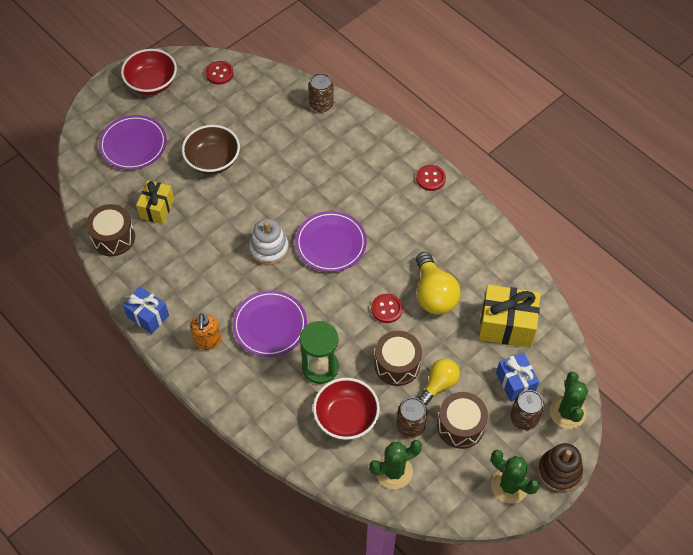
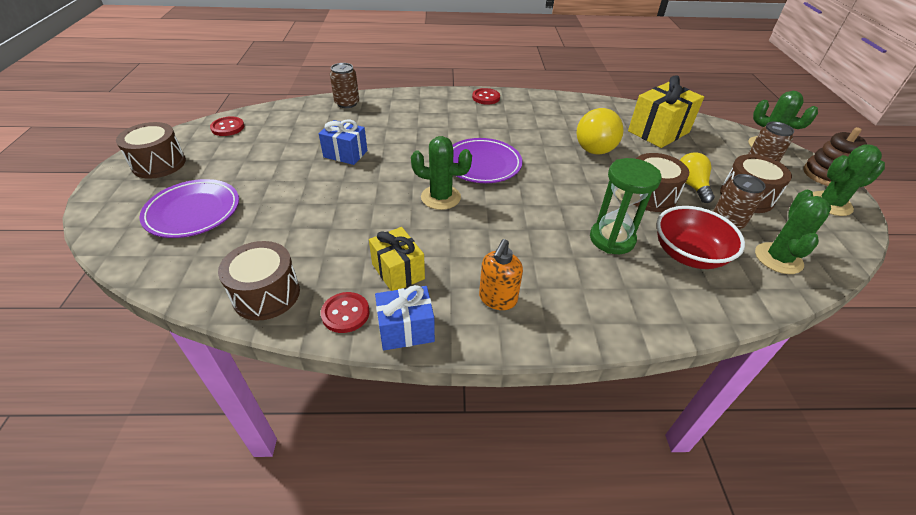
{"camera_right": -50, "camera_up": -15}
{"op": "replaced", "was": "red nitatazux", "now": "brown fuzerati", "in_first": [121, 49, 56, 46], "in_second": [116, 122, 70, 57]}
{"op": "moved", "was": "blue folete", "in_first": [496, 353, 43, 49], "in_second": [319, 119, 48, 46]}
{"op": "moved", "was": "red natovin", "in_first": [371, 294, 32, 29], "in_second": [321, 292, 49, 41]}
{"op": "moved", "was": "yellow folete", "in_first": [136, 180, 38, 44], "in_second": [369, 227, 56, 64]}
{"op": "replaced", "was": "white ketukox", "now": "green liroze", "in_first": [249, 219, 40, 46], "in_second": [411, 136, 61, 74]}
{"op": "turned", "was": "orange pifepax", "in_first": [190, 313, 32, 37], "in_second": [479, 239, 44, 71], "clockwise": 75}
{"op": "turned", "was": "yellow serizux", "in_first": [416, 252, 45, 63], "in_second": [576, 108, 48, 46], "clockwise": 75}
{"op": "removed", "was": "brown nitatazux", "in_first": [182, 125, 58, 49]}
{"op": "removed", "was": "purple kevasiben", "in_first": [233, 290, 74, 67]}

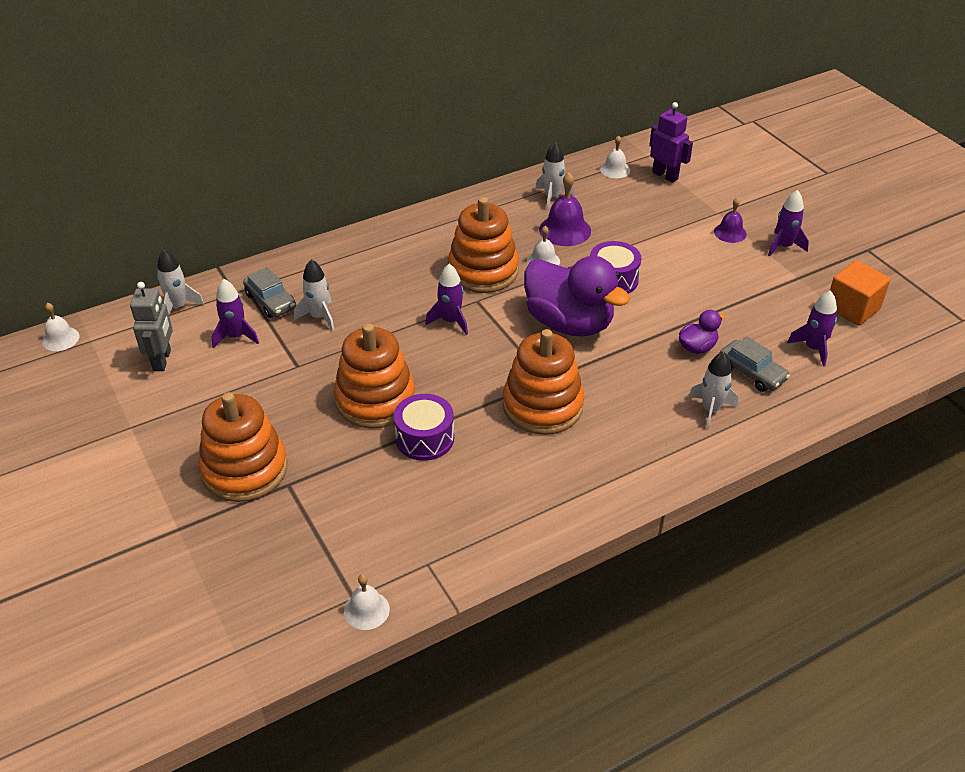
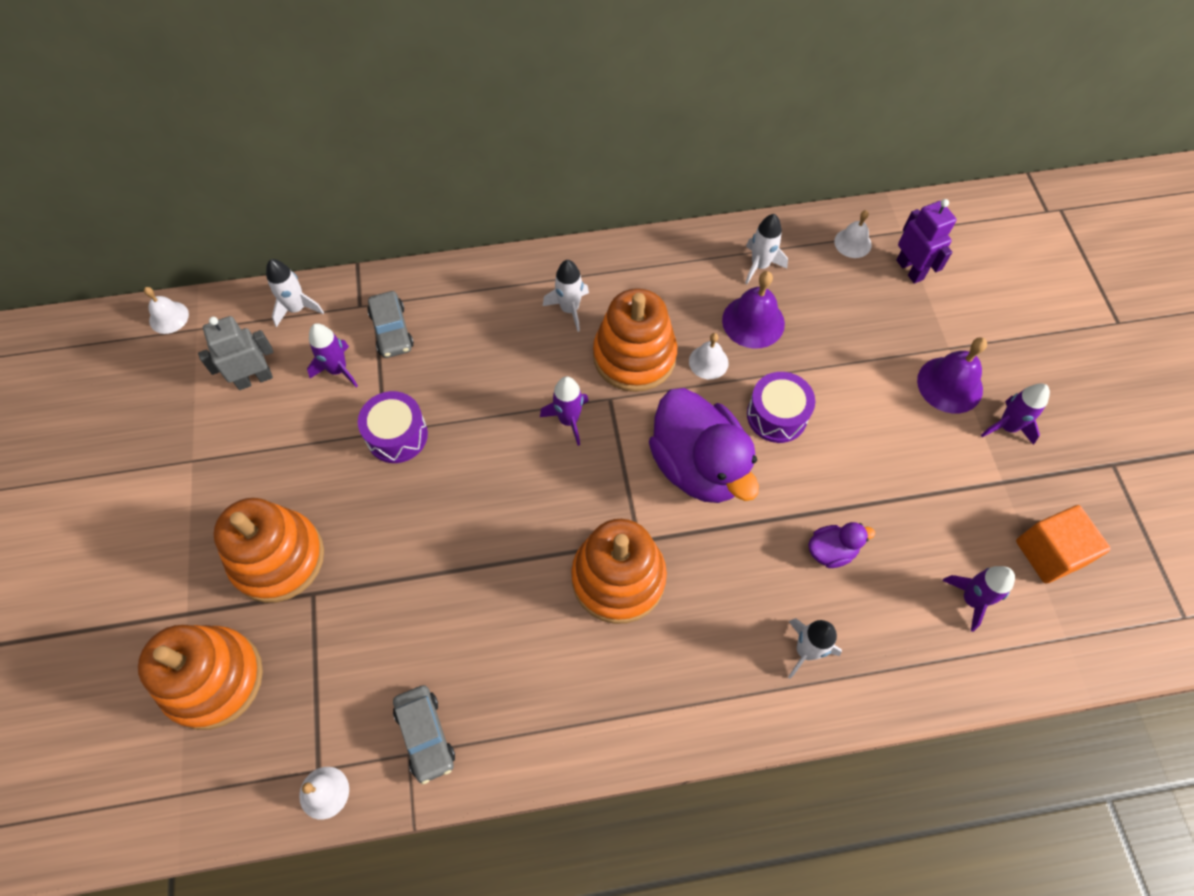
{"camera_right": 20, "camera_up": 20}
{"op": "moved", "was": "orange ketukox", "in_first": [334, 323, 81, 106], "in_second": [138, 625, 125, 105]}
{"op": "turned", "was": "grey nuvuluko", "in_first": [130, 282, 43, 89], "in_second": [198, 316, 75, 74], "clockwise": -135}
{"op": "moved", "was": "purple fuzerati", "in_first": [394, 394, 60, 67], "in_second": [358, 391, 70, 72]}
{"op": "moved", "was": "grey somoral", "in_first": [720, 336, 70, 56], "in_second": [393, 685, 62, 99]}
{"op": "moved", "was": "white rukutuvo", "in_first": [294, 259, 40, 72], "in_second": [543, 260, 46, 72]}
{"op": "resized", "was": "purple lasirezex", "in_first": [714, 198, 33, 45], "in_second": [917, 337, 70, 76], "ratio": 1.61}

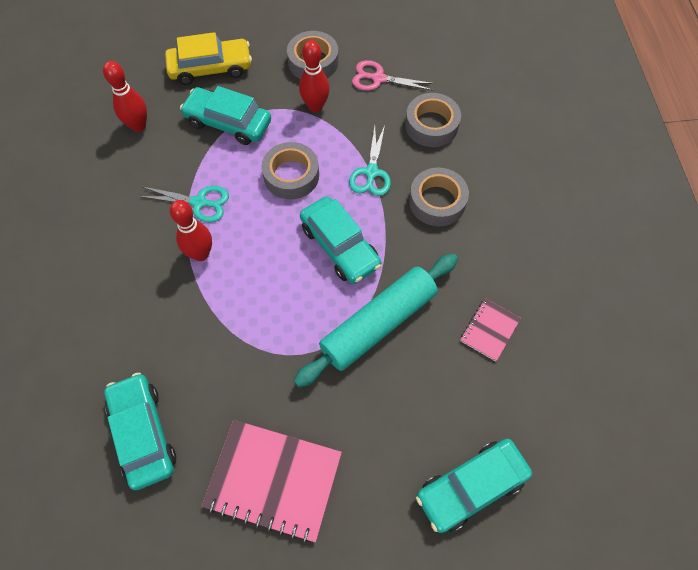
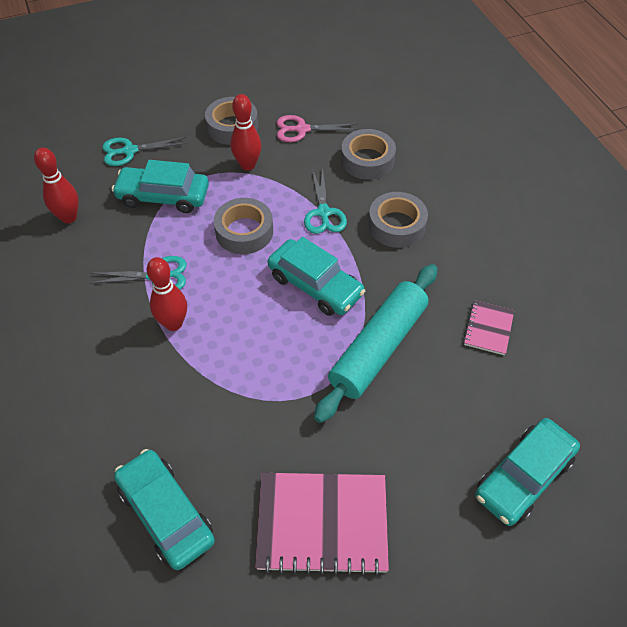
{"camera_right": -15, "camera_up": -10}
{"op": "replaced", "was": "yellow somoral", "now": "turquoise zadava", "in_first": [165, 32, 87, 53], "in_second": [102, 137, 86, 29]}

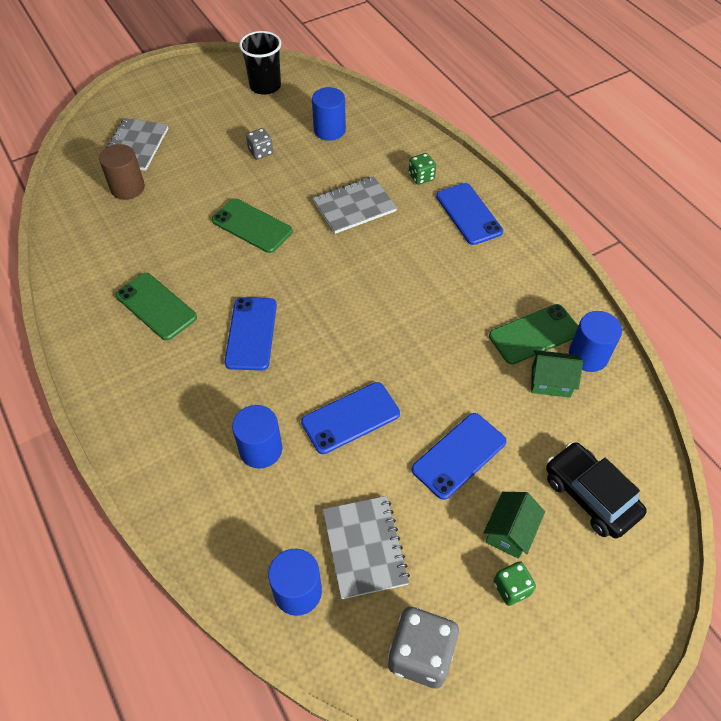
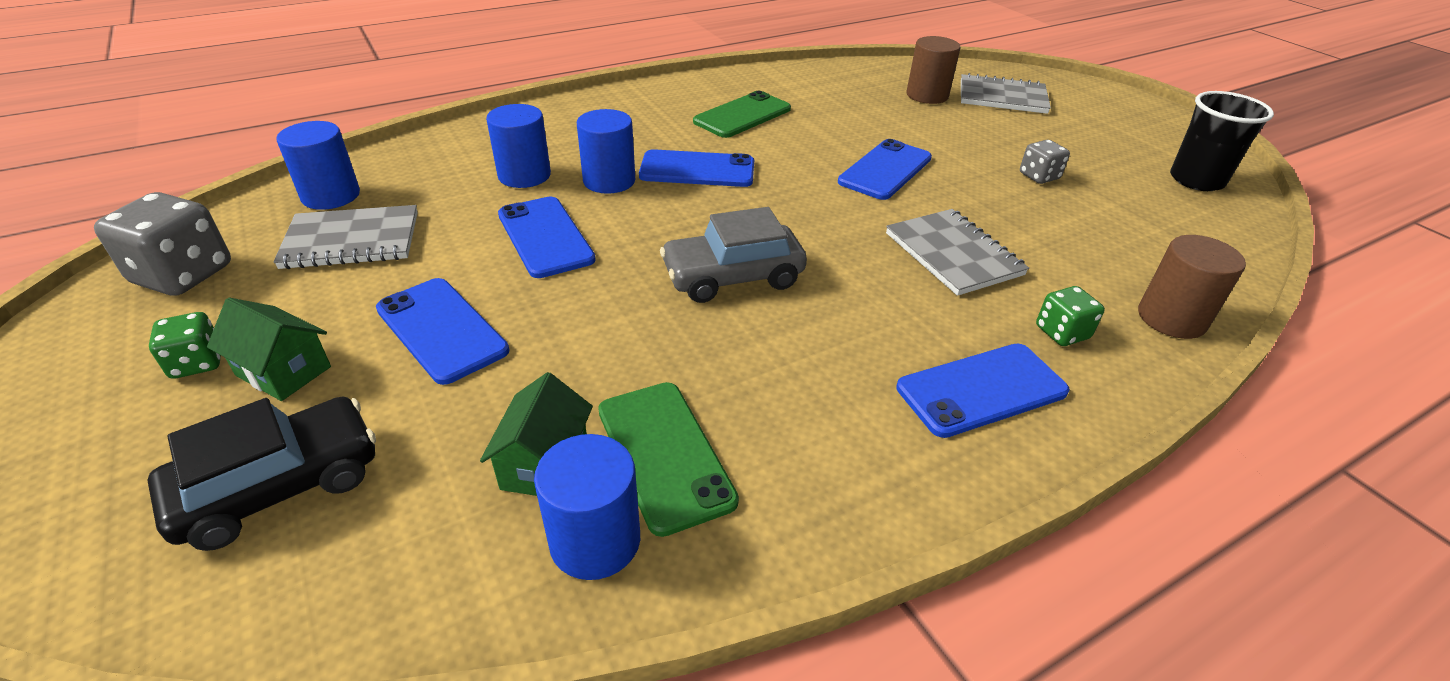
{"camera_right": 90, "camera_up": -15}
{"op": "moved", "was": "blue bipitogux", "in_first": [312, 87, 34, 54], "in_second": [577, 109, 58, 85]}
{"op": "added", "now": "grey somoral", "in_second": [660, 207, 147, 96]}
{"op": "recoloured", "was": "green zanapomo", "now": "blue zanapomo", "in_first": [212, 198, 81, 55], "in_second": [838, 139, 94, 61]}
{"op": "added", "now": "brown bipitogux", "in_second": [1138, 235, 108, 104]}

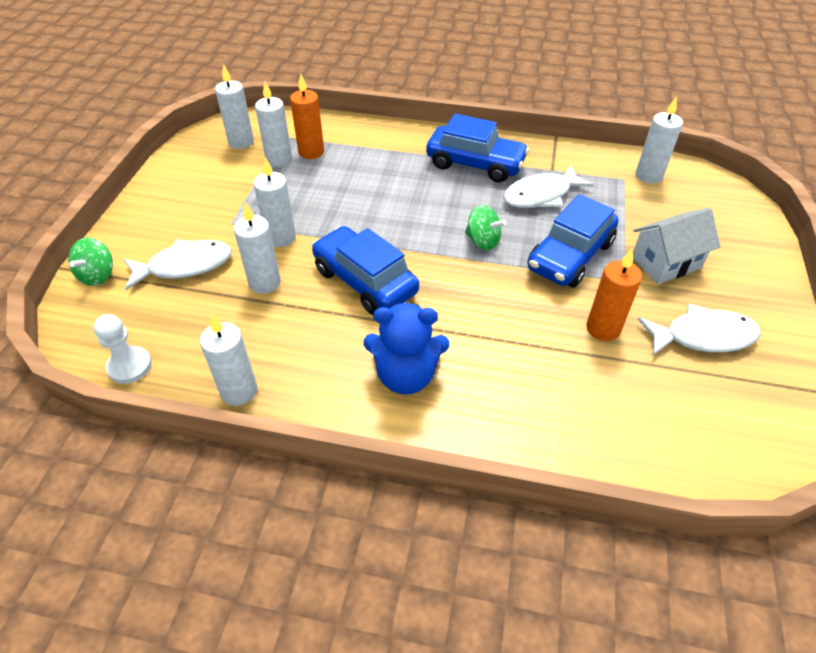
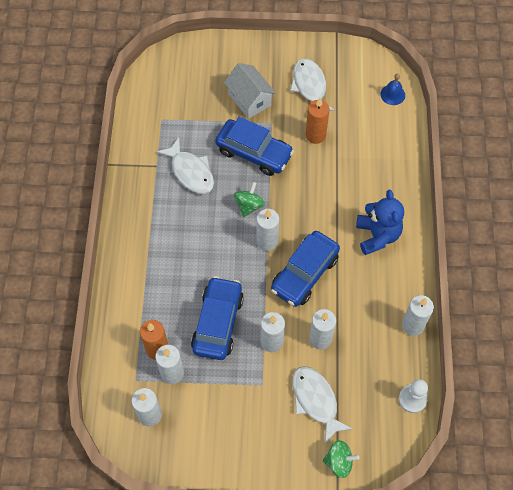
{"camera_right": -100, "camera_up": 15}
{"op": "moved", "was": "blue somoral", "in_first": [426, 114, 103, 69], "in_second": [191, 276, 53, 84]}
{"op": "moved", "was": "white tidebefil", "in_first": [636, 96, 47, 88], "in_second": [257, 209, 22, 42]}
{"op": "added", "now": "blue lasirezex", "in_second": [380, 73, 25, 32]}

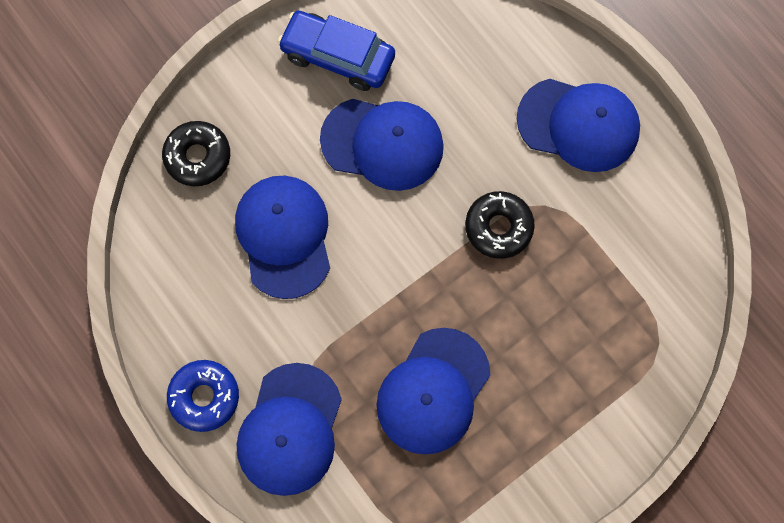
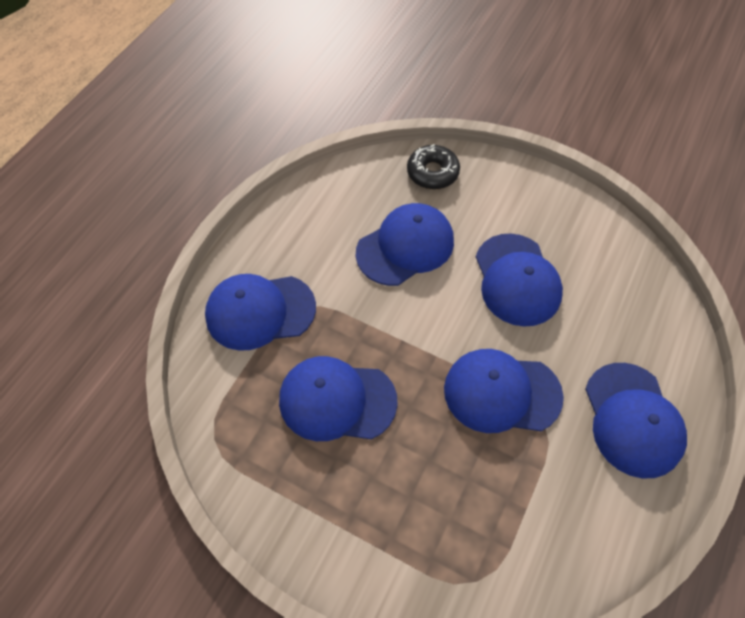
{"camera_right": 65, "camera_up": -15}
{"op": "replaced", "was": "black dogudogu", "now": "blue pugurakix", "in_first": [465, 191, 70, 68], "in_second": [444, 349, 120, 84]}
{"op": "removed", "was": "blue dogudogu", "in_first": [167, 360, 72, 72]}
{"op": "removed", "was": "blue somoral", "in_first": [278, 11, 117, 80]}

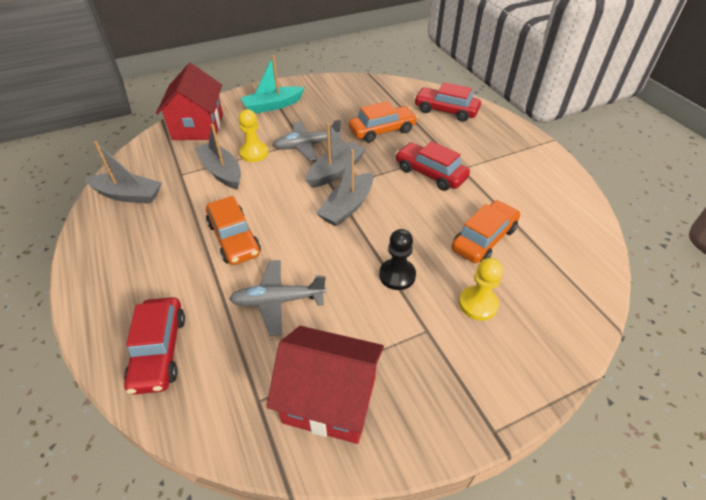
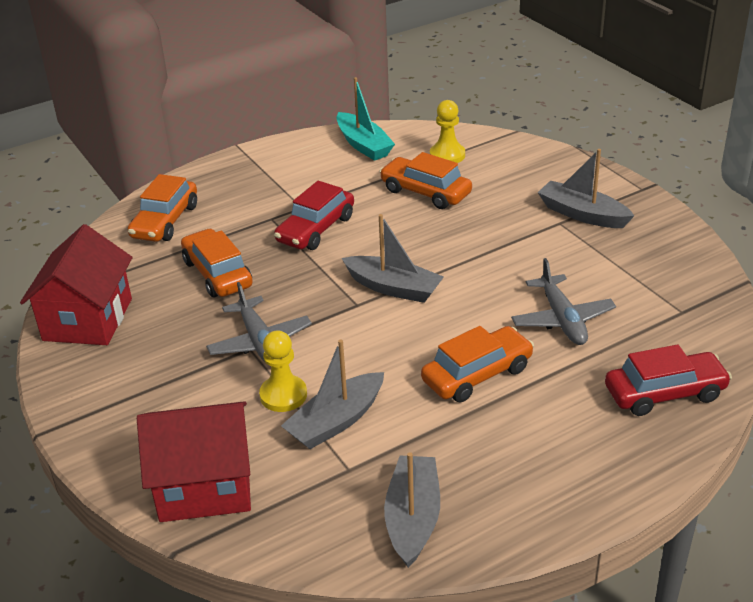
{"camera_right": -95, "camera_up": -10}
{"op": "moved", "was": "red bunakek", "in_first": [266, 326, 118, 118], "in_second": [20, 224, 113, 121]}
{"op": "recoloured", "was": "red somoral", "now": "orange somoral", "in_first": [414, 82, 67, 40], "in_second": [128, 174, 69, 68]}
{"op": "moved", "was": "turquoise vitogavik", "in_first": [241, 55, 63, 58], "in_second": [336, 77, 59, 84]}
{"op": "moved", "was": "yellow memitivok", "in_first": [459, 258, 44, 62], "in_second": [430, 100, 35, 63]}
{"op": "moved", "was": "grey vitogavik", "in_first": [305, 123, 61, 65], "in_second": [538, 149, 96, 79]}
{"op": "removed", "was": "black memitivok", "in_first": [379, 229, 37, 61]}

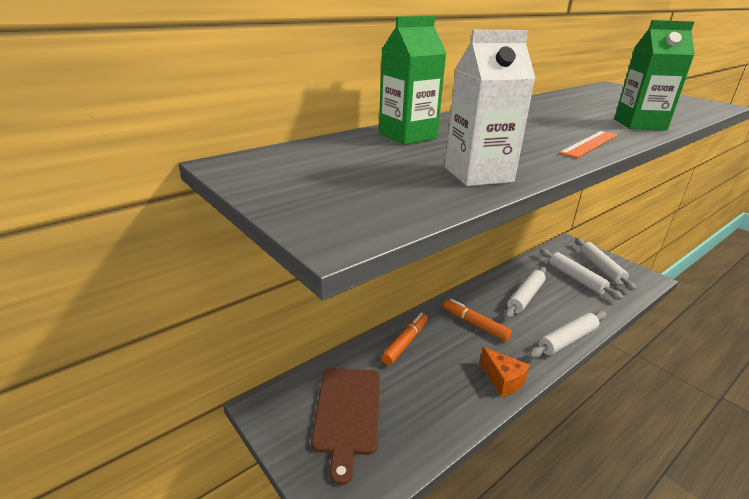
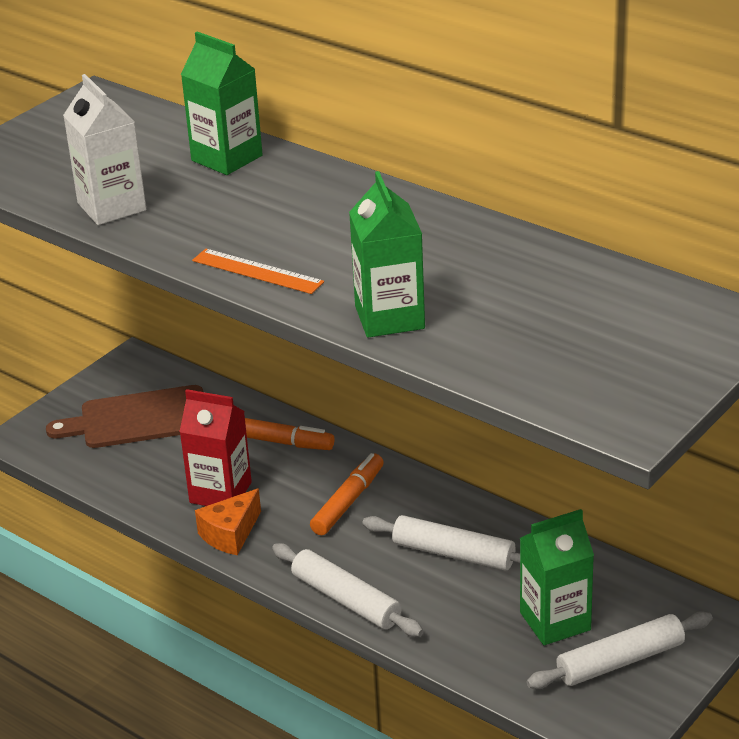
{"camera_right": 80, "camera_up": 5}
{"op": "added", "now": "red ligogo", "in_second": [179, 389, 73, 117]}
{"op": "replaced", "was": "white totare", "now": "green ligogo", "in_first": [540, 249, 84, 51], "in_second": [520, 509, 74, 136]}

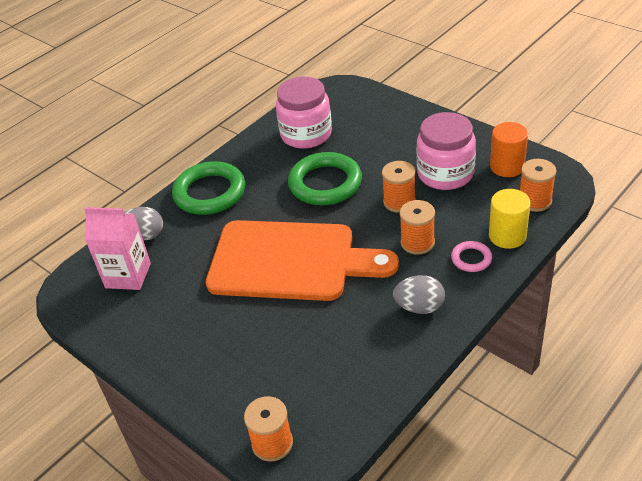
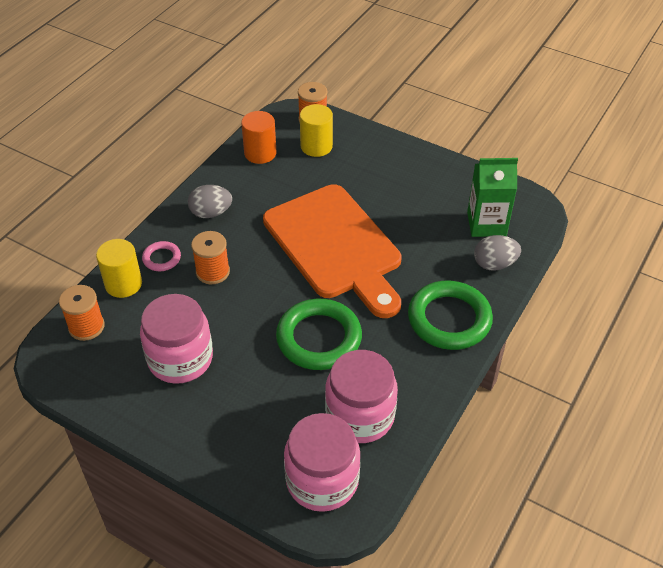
{"camera_right": 165, "camera_up": 5}
{"op": "moved", "was": "orange bipitogux", "in_first": [490, 122, 38, 55], "in_second": [241, 111, 36, 53]}
{"op": "turned", "was": "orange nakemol", "in_first": [206, 220, 193, 81], "in_second": [263, 184, 138, 134], "clockwise": -120}
{"op": "added", "now": "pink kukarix", "in_second": [284, 413, 77, 99]}
{"op": "added", "now": "yellow bipitogux", "in_second": [300, 104, 33, 53]}
{"op": "recoloured", "was": "pink ligogo", "now": "green ligogo", "in_first": [84, 207, 67, 83], "in_second": [467, 158, 51, 79]}
{"op": "removed", "was": "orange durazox", "in_first": [382, 161, 34, 52]}

